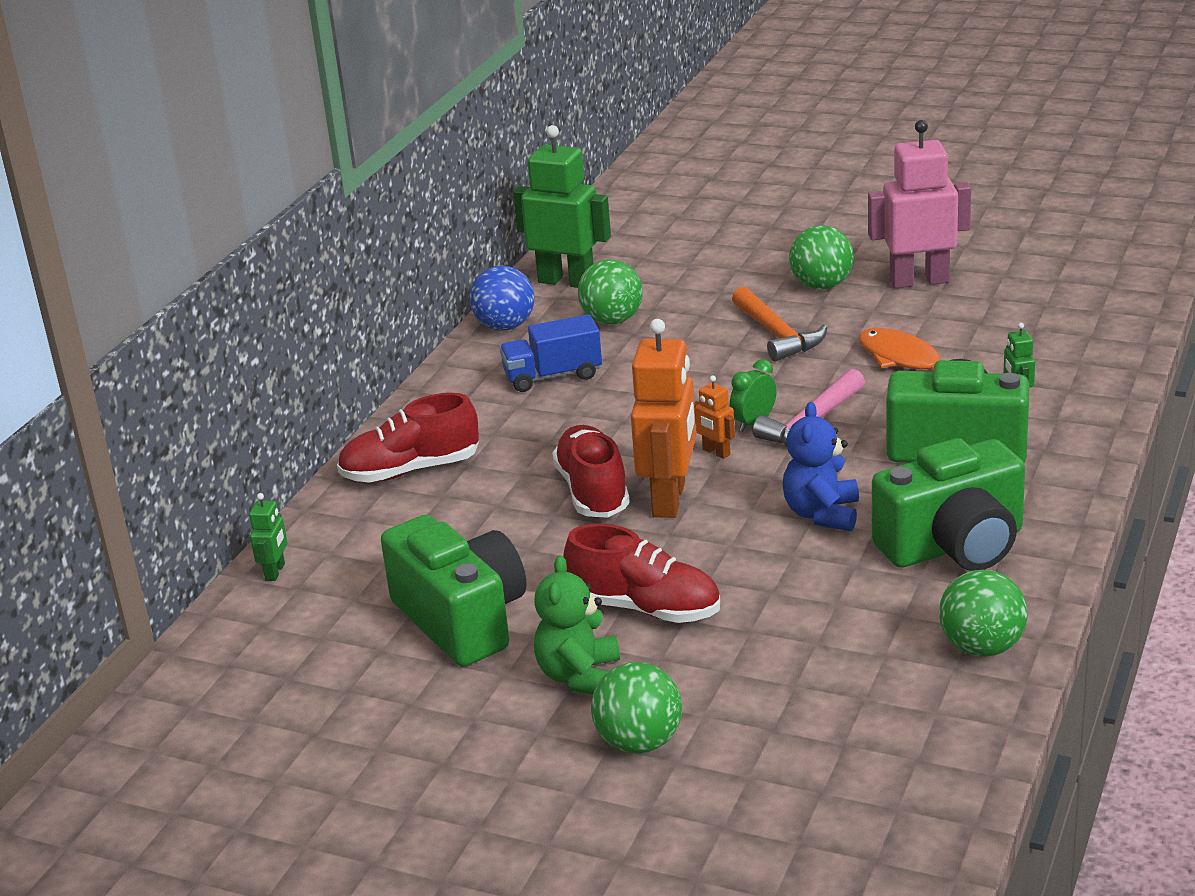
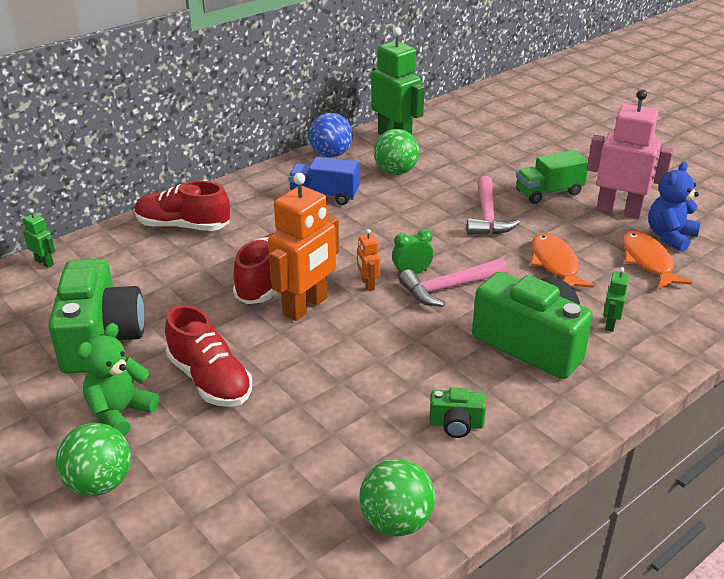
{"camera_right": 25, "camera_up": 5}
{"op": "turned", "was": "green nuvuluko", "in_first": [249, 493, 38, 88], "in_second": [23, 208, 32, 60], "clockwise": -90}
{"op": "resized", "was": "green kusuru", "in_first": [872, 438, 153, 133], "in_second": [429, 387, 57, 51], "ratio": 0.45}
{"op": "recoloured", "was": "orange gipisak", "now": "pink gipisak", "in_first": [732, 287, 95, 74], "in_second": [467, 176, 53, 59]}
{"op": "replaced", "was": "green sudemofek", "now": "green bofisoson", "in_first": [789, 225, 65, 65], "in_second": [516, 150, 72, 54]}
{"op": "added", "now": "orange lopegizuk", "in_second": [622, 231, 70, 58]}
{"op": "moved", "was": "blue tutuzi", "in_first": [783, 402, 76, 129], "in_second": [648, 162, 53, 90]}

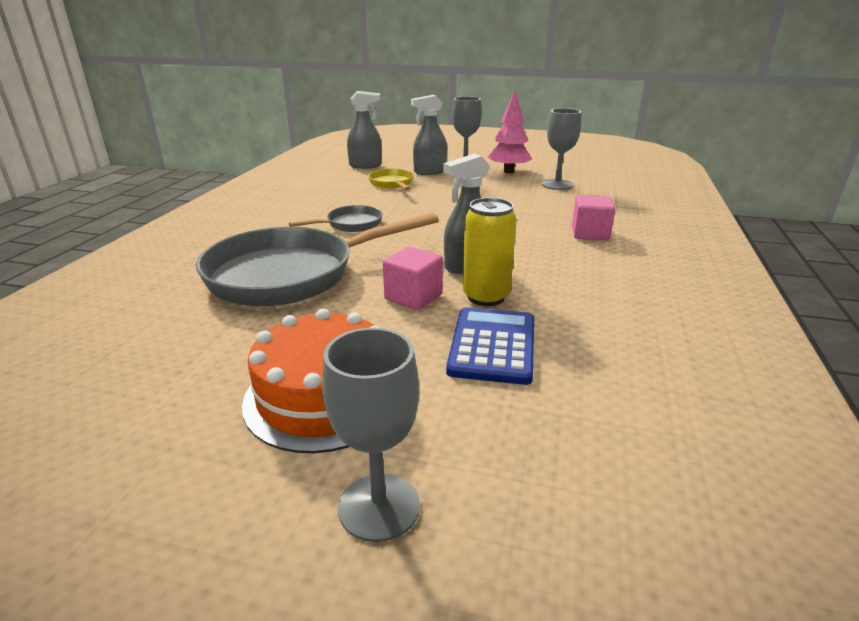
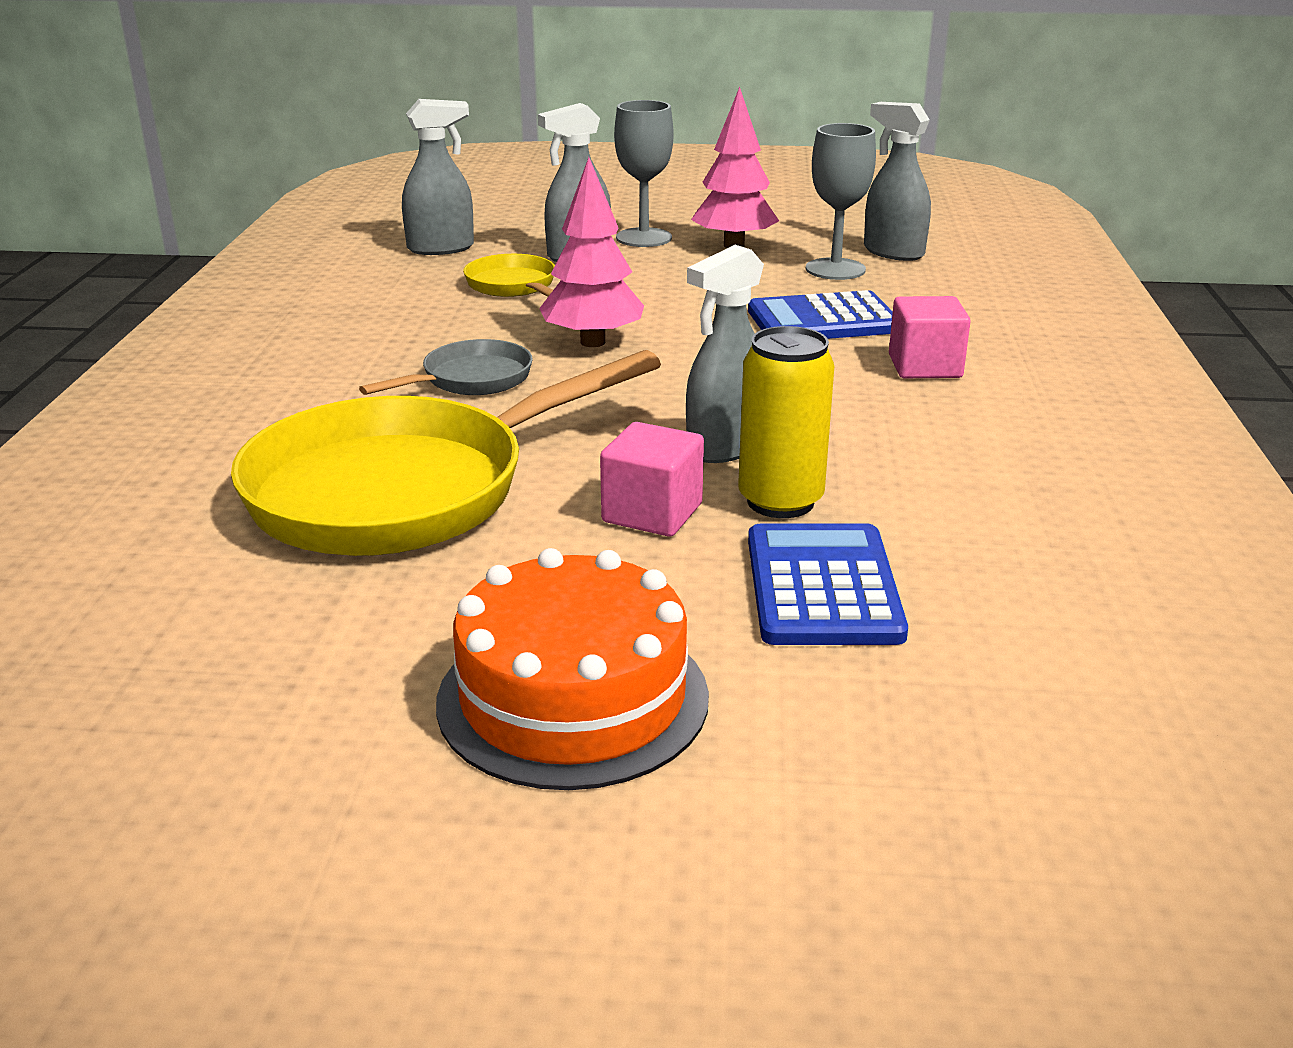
{"camera_right": -10, "camera_up": 0}
{"op": "recoloured", "was": "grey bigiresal", "now": "yellow bigiresal", "in_first": [196, 213, 243, 93], "in_second": [231, 350, 430, 206]}
{"op": "added", "now": "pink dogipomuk", "in_second": [539, 157, 105, 190]}
{"op": "added", "now": "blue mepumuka", "in_second": [748, 290, 145, 49]}
{"op": "added", "now": "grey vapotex", "in_second": [864, 102, 67, 159]}
{"op": "removed", "was": "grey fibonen", "in_first": [322, 327, 98, 215]}

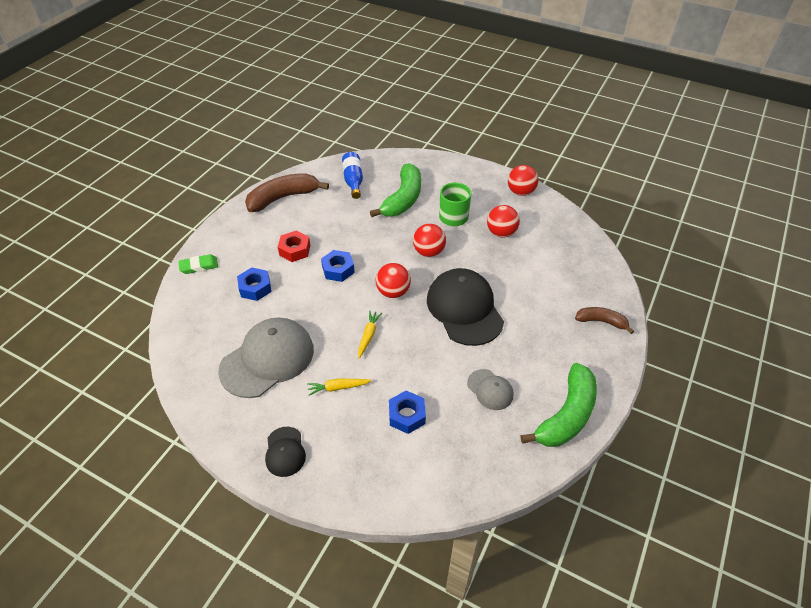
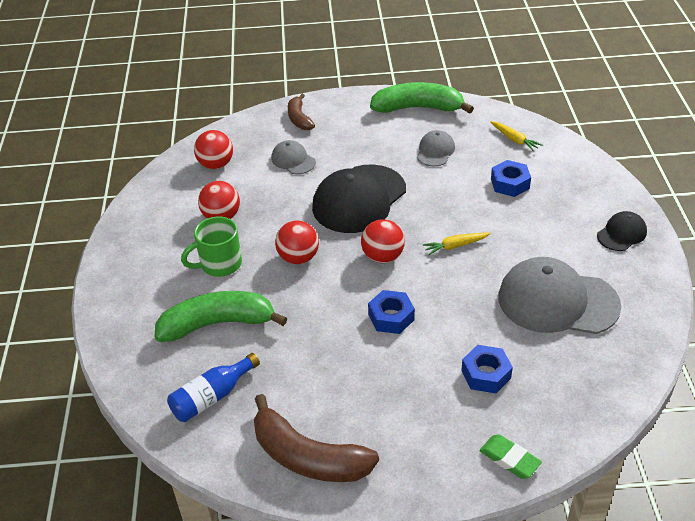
{"camera_right": -120, "camera_up": -5}
{"op": "moved", "was": "red sudemofek", "in_first": [508, 165, 30, 31], "in_second": [194, 130, 39, 39]}
{"op": "added", "now": "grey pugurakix", "in_second": [271, 140, 45, 34]}
{"op": "moved", "was": "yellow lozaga", "in_first": [307, 379, 65, 16], "in_second": [491, 121, 51, 30]}
{"op": "removed", "was": "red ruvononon", "in_first": [278, 230, 32, 32]}

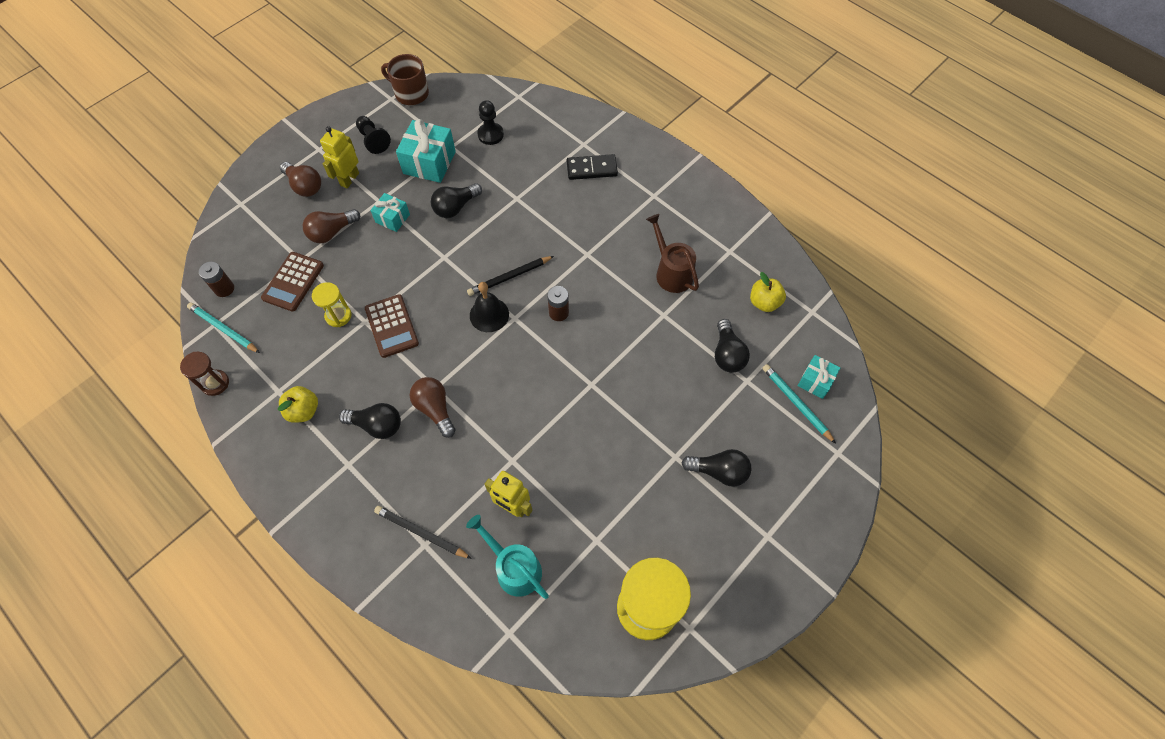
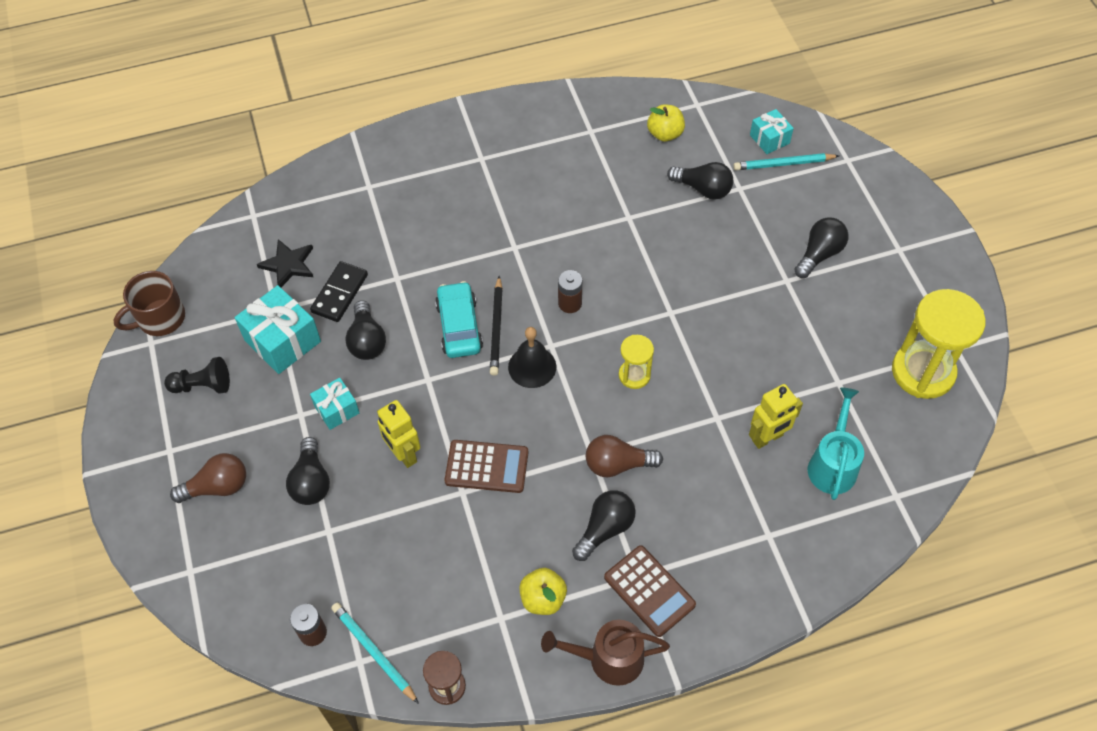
{"camera_right": -60, "camera_up": -5}
{"op": "replaced", "was": "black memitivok", "now": "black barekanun", "in_first": [477, 100, 27, 45], "in_second": [257, 239, 56, 48]}
{"op": "recoloured", "was": "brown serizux", "now": "black serizux", "in_first": [303, 209, 57, 34], "in_second": [286, 437, 44, 68]}
{"op": "moved", "was": "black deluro", "in_first": [566, 154, 52, 26], "in_second": [310, 261, 58, 61]}
{"op": "turned", "was": "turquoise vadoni", "in_first": [187, 303, 73, 50], "in_second": [331, 603, 88, 101], "clockwise": 75}
{"op": "moved", "was": "yellow nuvuluko", "in_first": [320, 126, 39, 63], "in_second": [377, 400, 43, 68]}
{"op": "added", "now": "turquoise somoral", "in_second": [435, 281, 48, 77]}
{"op": "moved", "was": "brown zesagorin", "in_first": [646, 214, 53, 79], "in_second": [541, 620, 129, 66]}
{"op": "moved", "was": "brown mepumuka", "in_first": [261, 252, 63, 60], "in_second": [604, 545, 92, 92]}
{"op": "moved", "was": "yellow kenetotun", "in_first": [312, 282, 39, 45], "in_second": [619, 335, 35, 54]}
{"op": "turned", "was": "turquoise zesagorin", "in_first": [466, 515, 83, 84], "in_second": [808, 387, 56, 113], "clockwise": 120}
{"op": "removed", "was": "black vadoni", "in_first": [374, 506, 98, 53]}

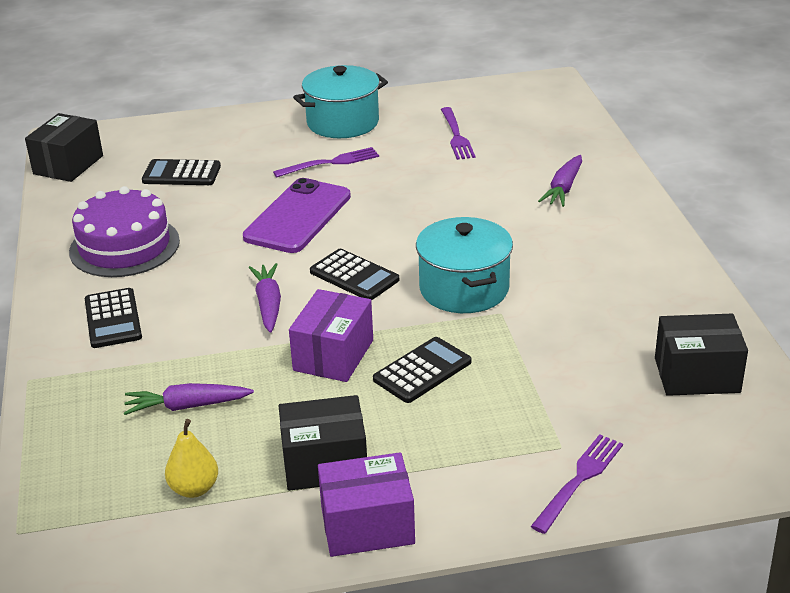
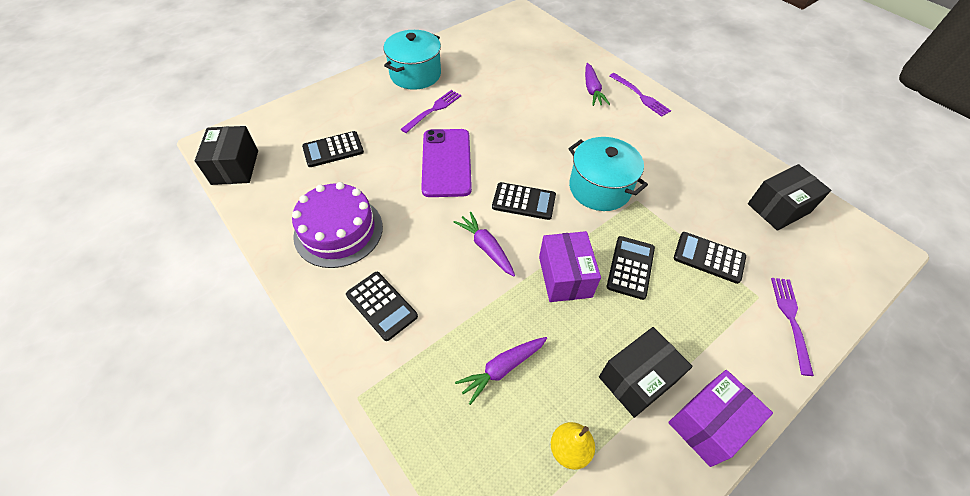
{"camera_right": -30, "camera_up": 20}
{"op": "moved", "was": "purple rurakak", "in_first": [441, 107, 34, 53], "in_second": [609, 73, 62, 44]}
{"op": "added", "now": "black mepumuka", "in_second": [674, 232, 72, 52]}

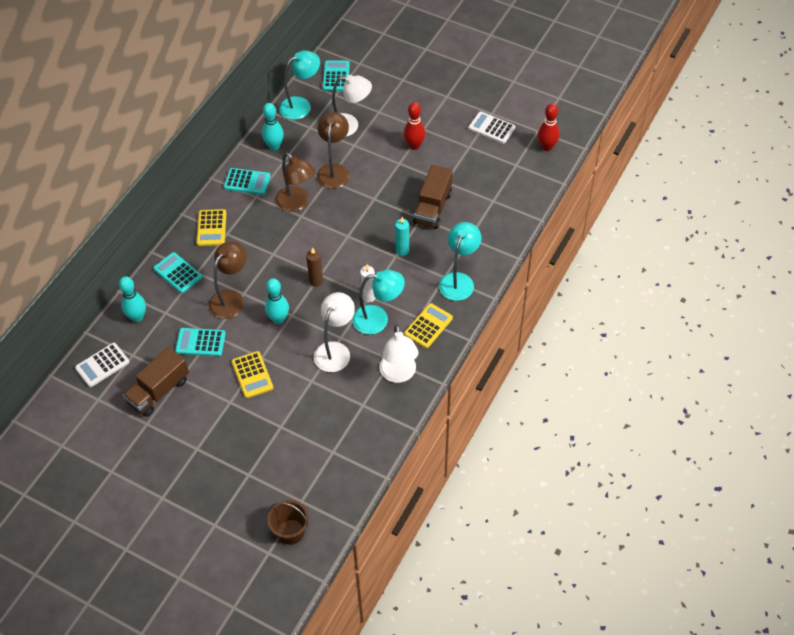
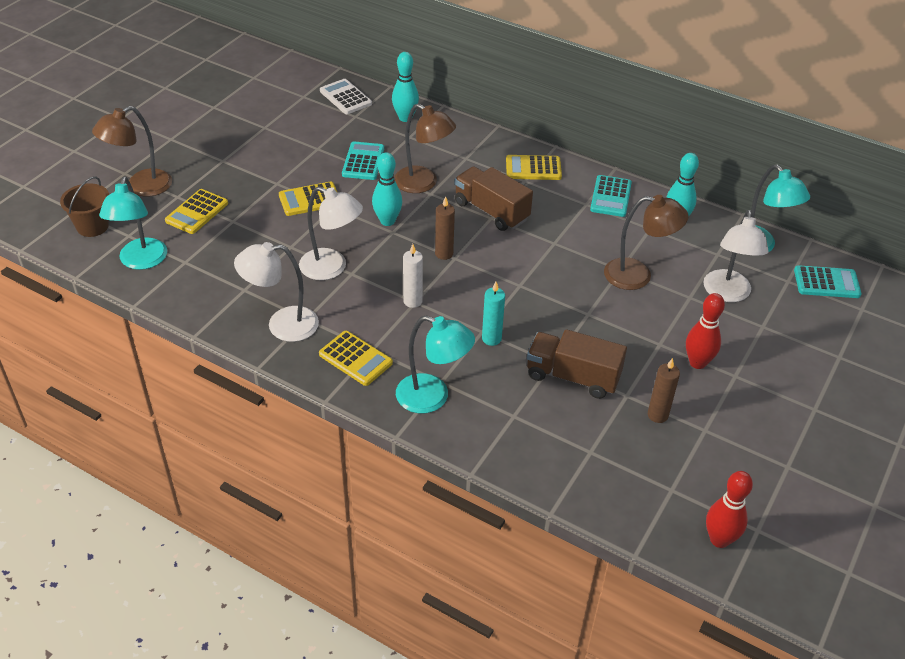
{"camera_right": 90, "camera_up": -10}
{"op": "moved", "was": "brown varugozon", "in_first": [275, 152, 40, 60], "in_second": [92, 106, 80, 91]}
{"op": "moved", "was": "turquoise varugozon", "in_first": [352, 270, 53, 65], "in_second": [99, 177, 68, 93]}
{"op": "added", "now": "yellow mepumuka", "in_second": [165, 189, 63, 45]}
{"op": "moved", "was": "brown bofisoson", "in_first": [123, 347, 66, 70], "in_second": [454, 166, 79, 65]}
{"op": "added", "now": "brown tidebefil", "in_second": [648, 358, 32, 65]}
{"op": "removed", "was": "turquoise mepumuka", "in_first": [153, 252, 49, 41]}
{"op": "removed", "was": "white mepumuka", "in_first": [468, 112, 47, 32]}

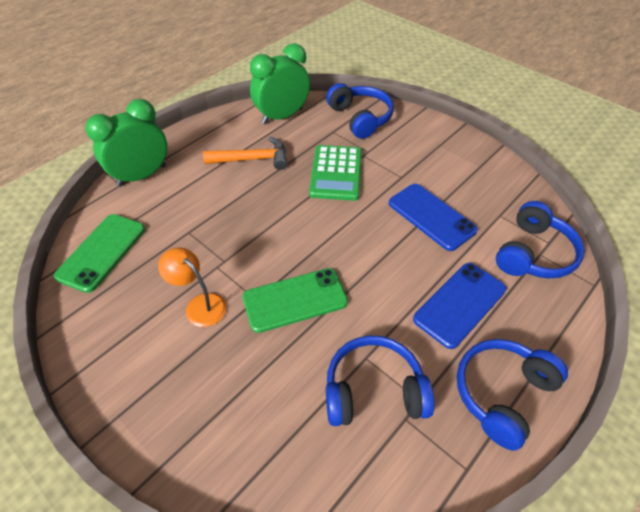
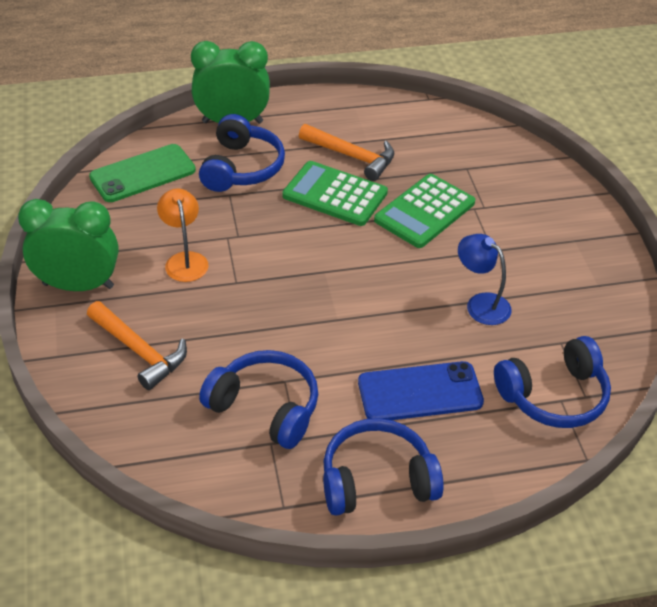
{"camera_right": 35, "camera_up": -5}
{"op": "moved", "was": "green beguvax", "in_first": [250, 43, 60, 81], "in_second": [18, 199, 101, 92]}
{"op": "added", "now": "orange gipisak", "in_second": [87, 301, 100, 89]}
{"op": "moved", "was": "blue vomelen", "in_first": [326, 83, 68, 56], "in_second": [199, 114, 86, 78]}
{"op": "added", "now": "green mepumuka", "in_second": [282, 161, 106, 65]}
{"op": "replaced", "was": "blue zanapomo", "now": "blue varugozon", "in_first": [389, 184, 89, 67], "in_second": [458, 234, 54, 91]}
{"op": "removed", "was": "green zanapomo", "in_first": [243, 268, 105, 65]}

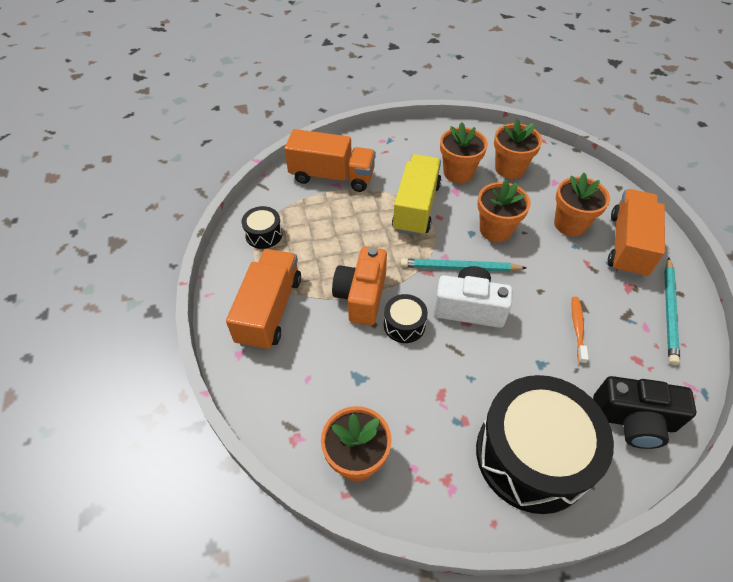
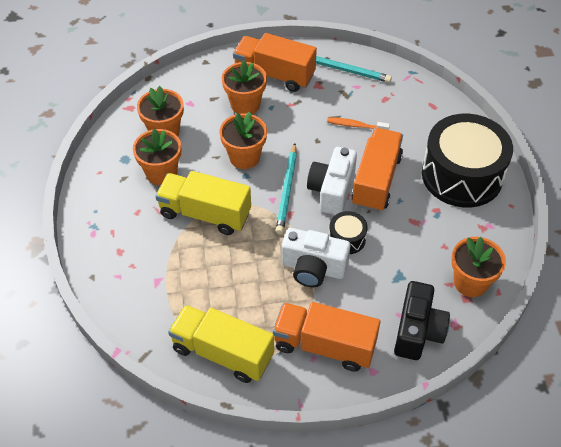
{"camera_right": -85, "camera_up": 0}
{"op": "replaced", "was": "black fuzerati", "now": "yellow bofisoson", "in_first": [242, 206, 41, 43], "in_second": [168, 305, 106, 78]}
{"op": "recoloured", "was": "orange kusuru", "now": "white kusuru", "in_first": [332, 247, 55, 79], "in_second": [282, 228, 68, 59]}
{"op": "moved", "was": "orange bofisoson", "in_first": [284, 129, 92, 63], "in_second": [351, 128, 52, 84]}
{"op": "moved", "was": "black kusuru", "in_first": [593, 376, 103, 73], "in_second": [394, 281, 56, 79]}

